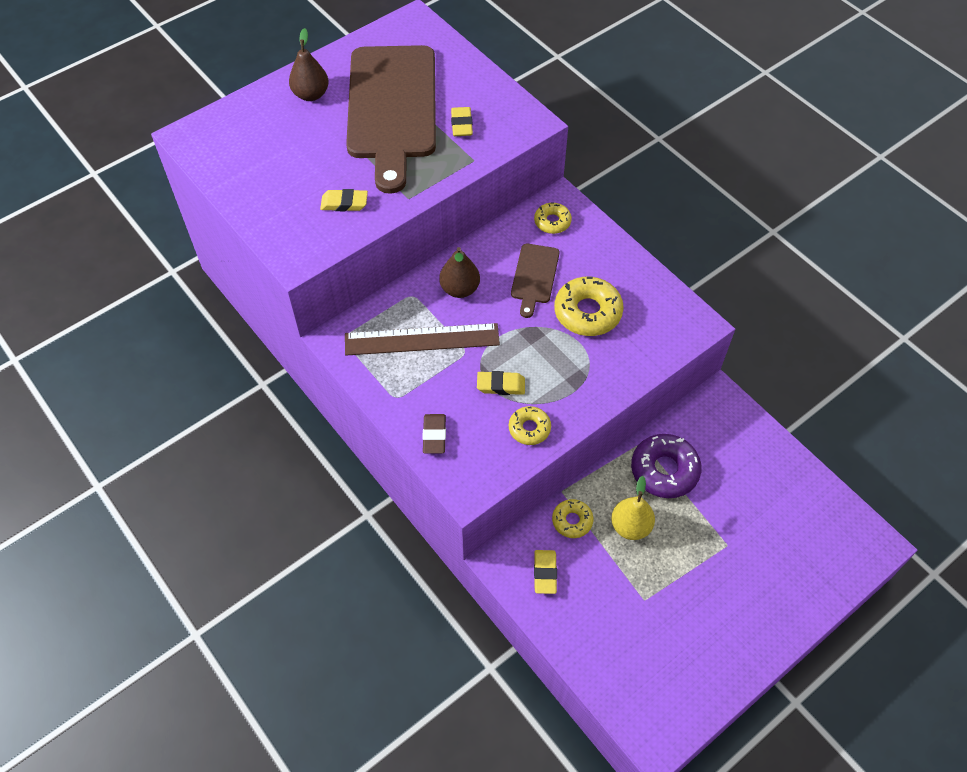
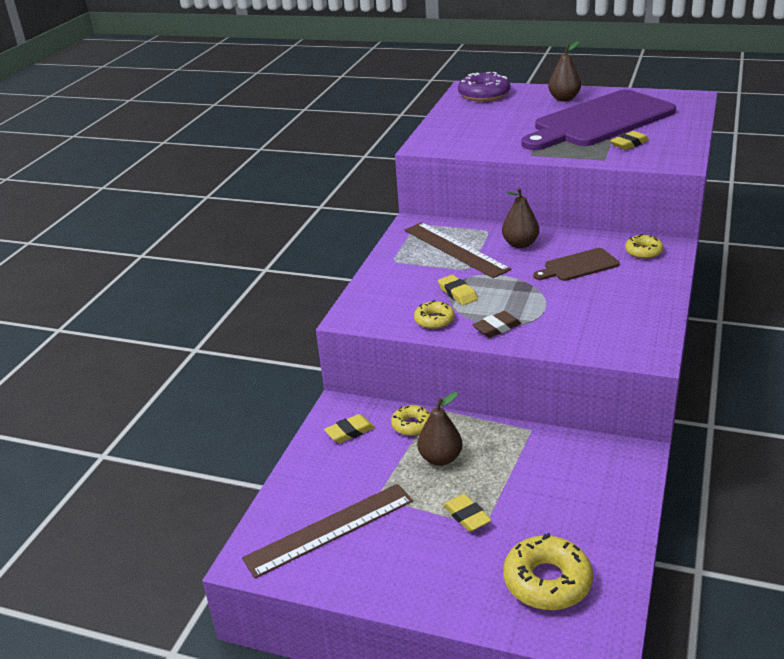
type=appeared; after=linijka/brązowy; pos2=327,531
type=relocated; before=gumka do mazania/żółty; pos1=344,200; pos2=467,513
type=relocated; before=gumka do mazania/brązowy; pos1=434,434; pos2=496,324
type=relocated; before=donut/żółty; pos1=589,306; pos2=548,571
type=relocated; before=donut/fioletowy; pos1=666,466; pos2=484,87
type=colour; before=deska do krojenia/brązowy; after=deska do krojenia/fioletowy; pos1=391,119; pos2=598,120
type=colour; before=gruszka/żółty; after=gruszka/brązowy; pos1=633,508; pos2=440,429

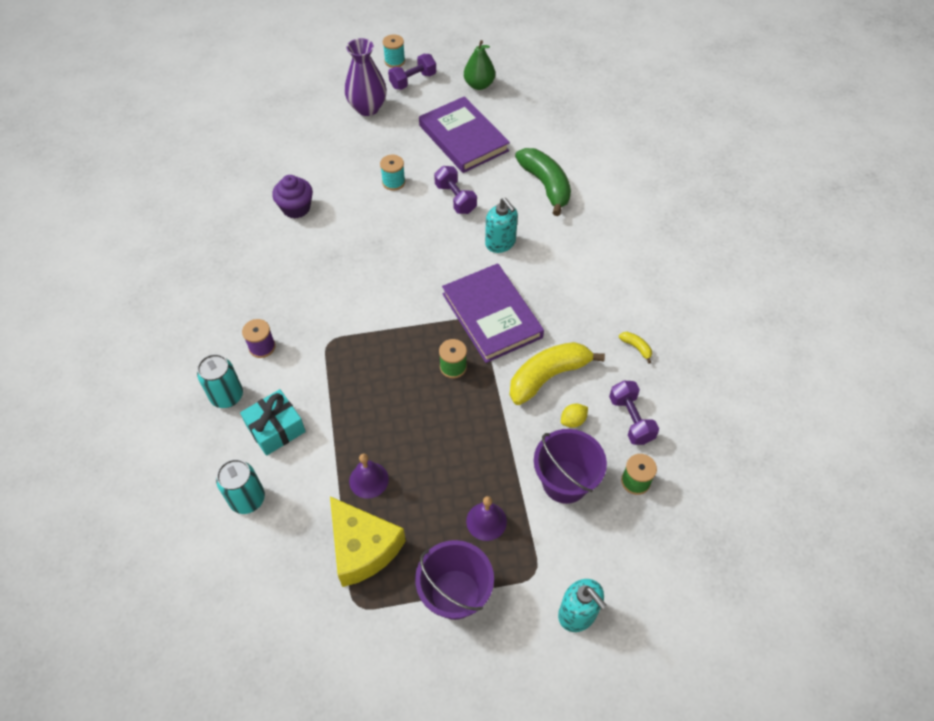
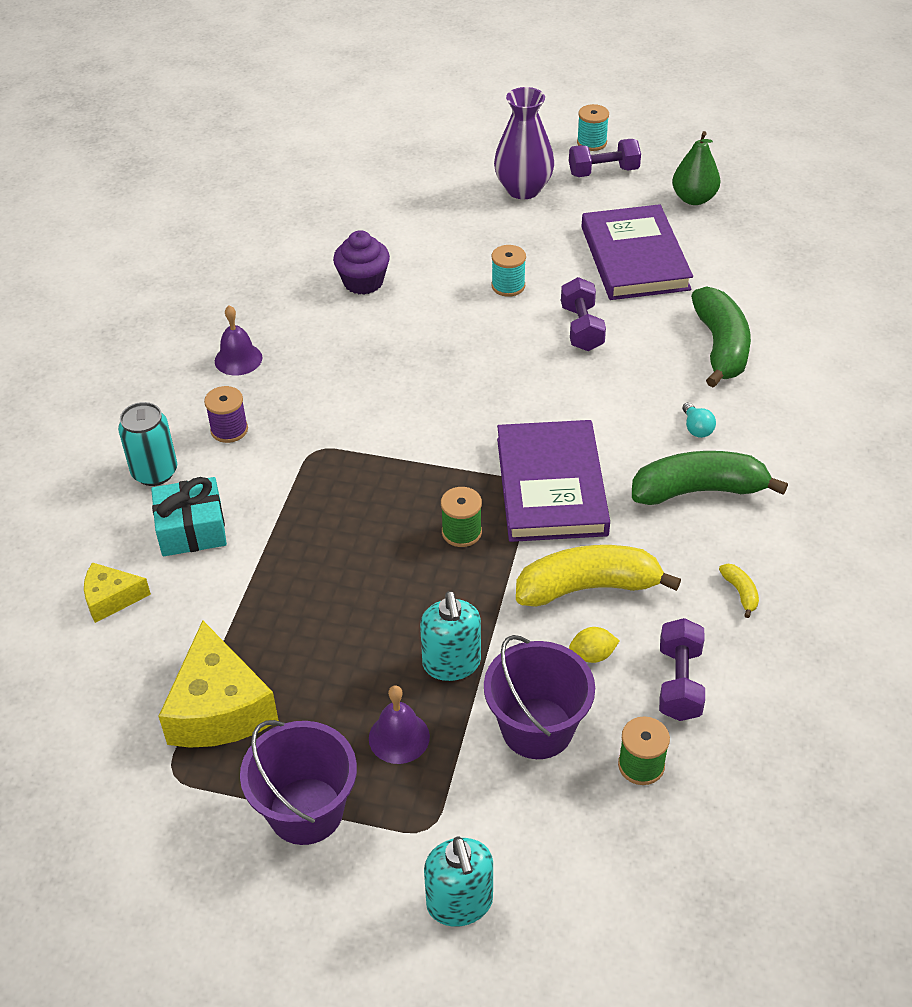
type=appeared; after=banan/zielony; pos2=710,478
type=appeared; after=żarówka/turkusowy; pos2=699,420
type=relocated; before=dzwonek/fioletowy; pos1=369,476; pos2=238,340
type=relocated; before=dozownik mydła/turkusowy; pos1=501,225; pos2=450,636
type=exchanged; before=puszka/turkusowy; after=ser/żółty; pos1=240,486; pos2=117,592

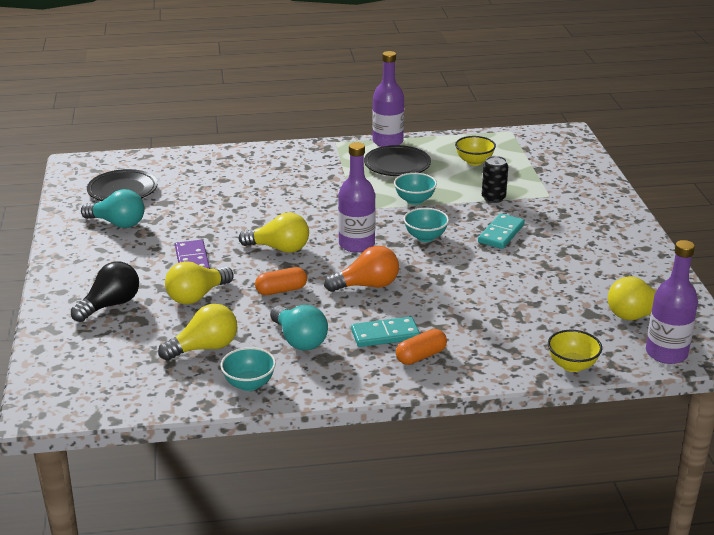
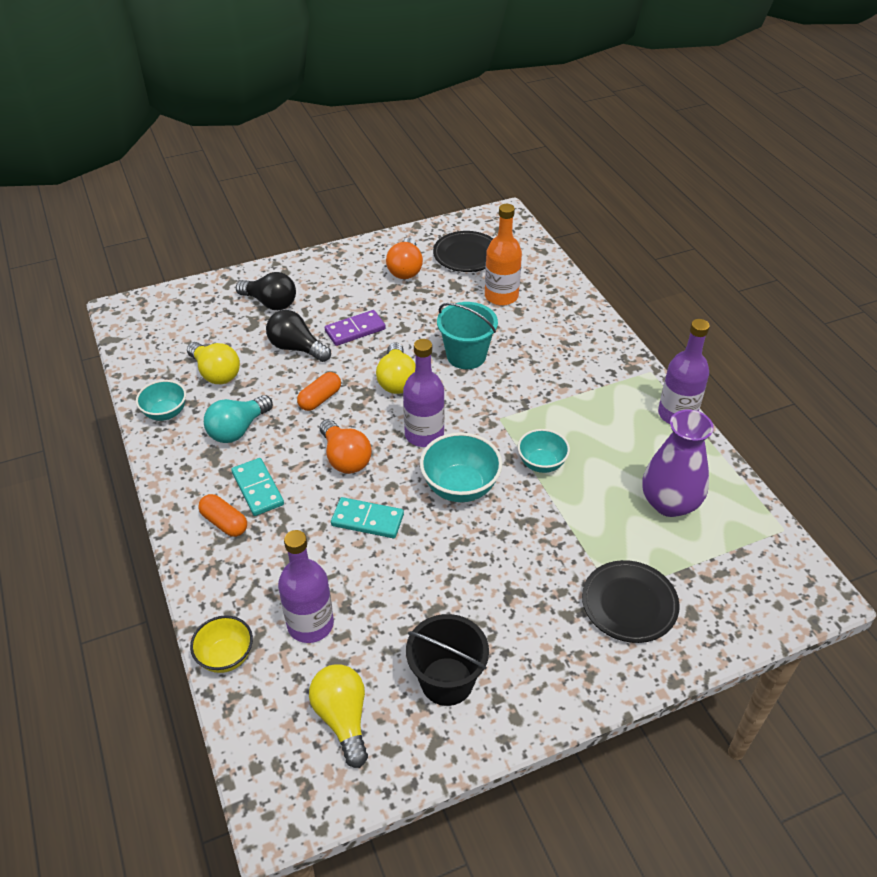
type=missing; before=puszka/czarny; pos1=495,179
type=appeared; after=wiadro/czarny; pos2=447,660
type=appeared; after=wiadro/turkusowy; pos2=467,335
type=appeared; after=butelka/pomarańczowy; pos2=503,255
type=relocated; before=talerz/czarny; pos1=397,160; pos2=631,601
type=relocated; before=kostka domina/turkusowy; pos1=501,231; pos2=367,517
type=relocated; before=butelka/fioletowy; pos1=672,302; pos2=306,586
type=exchanged; before=miska/żółty; after=wazon/fioletowy; pos1=475,151; pos2=678,463
type=colour; before=żarówka/turkusowy; after=żarówka/pomarańczowy; pos1=113,208; pos2=404,258
type=colour; before=żarówka/żółty; after=żarówka/czarny; pos1=199,282; pos2=298,336
type=spun; before=kapsułka/pomarańczowy; pos1=281,281; pos2=319,391; turn=75
type=size; before=miska/turkusowy; pos1=426,225; pos2=461,467; scale=1.53

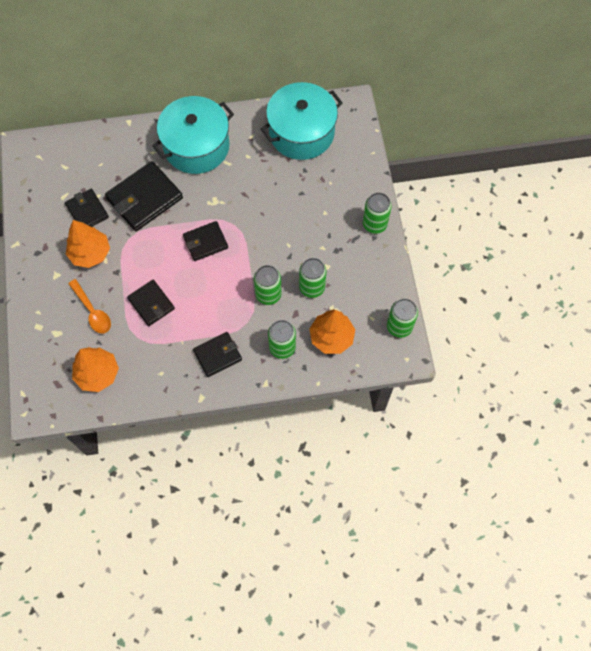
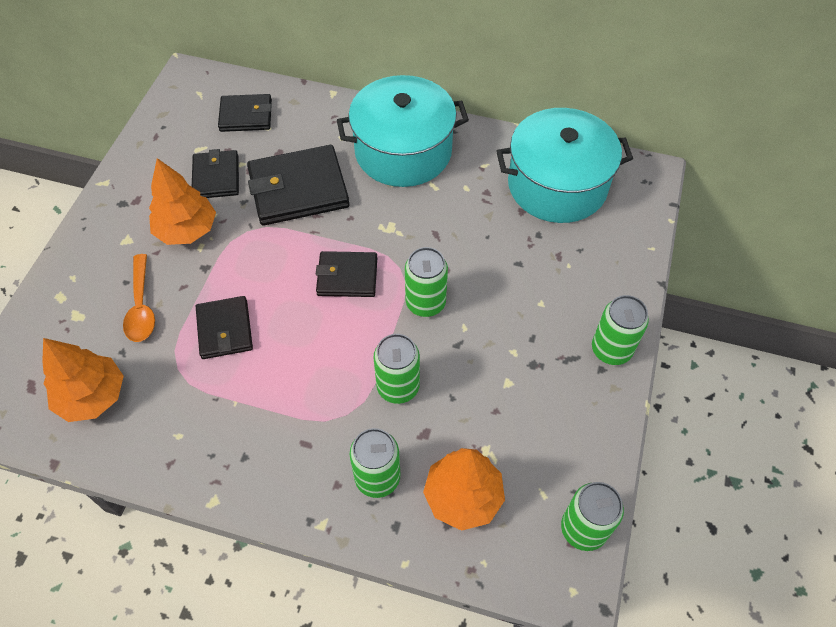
type=relocated; before=portfel/czarny; pos1=217,354; pos2=245,113
type=relocated; before=puszka/zielony; pos1=312,278; pos2=426,282

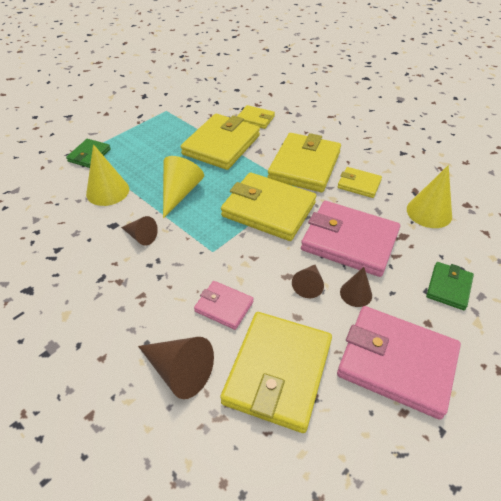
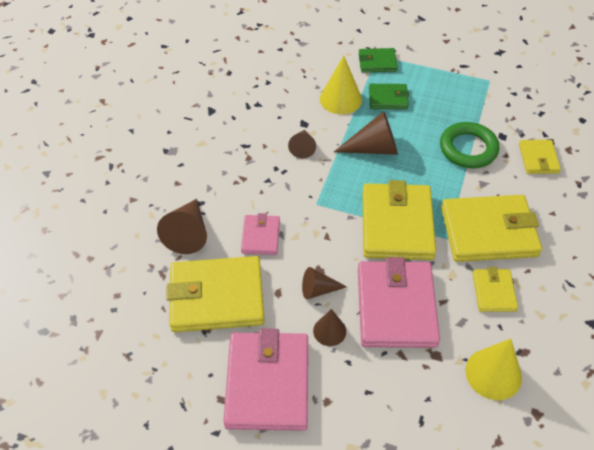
type=relocated; before=portfel/zielony; pos1=450,286; pos2=389,96
type=exchanged; before=portfel/żółty; after=pierścień/zielony; pos1=220,142; pos2=469,145
type=colour; before=stożek/żółty; after=stożek/brązowy; pos1=183,187; pos2=366,133

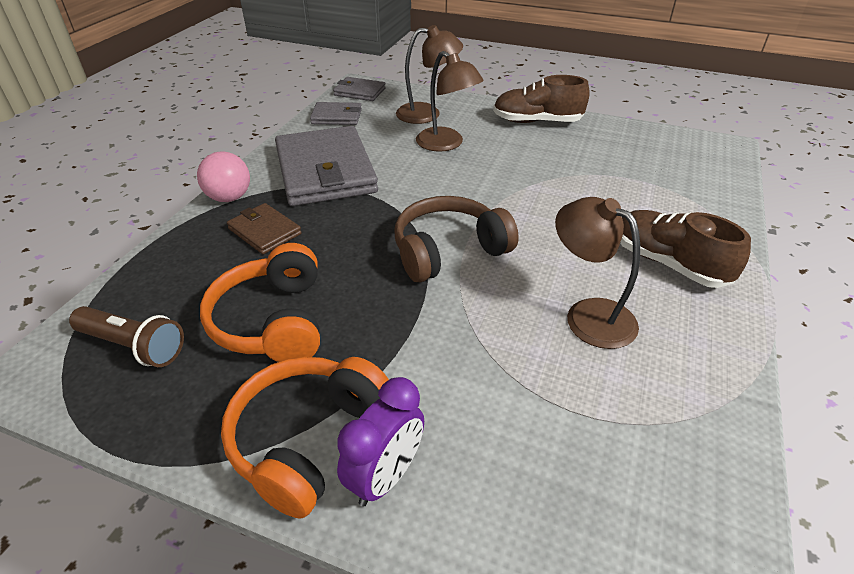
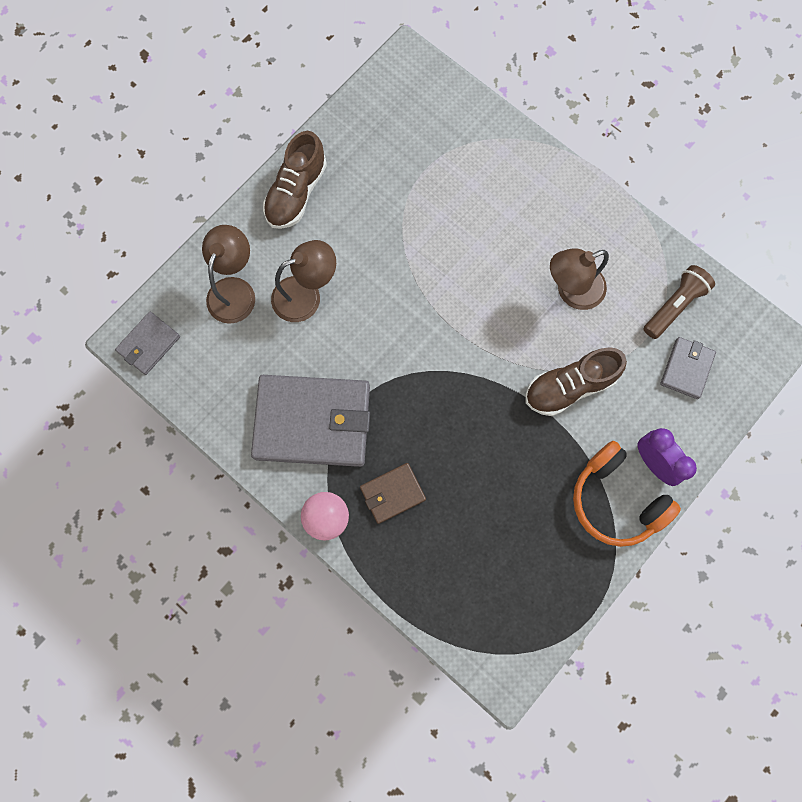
type=missing; before=słuchawki/pomarańczowy; pos1=260,302
type=missing; before=słuchawki/brązowy; pos1=456,239
type=relocated; before=latarka/brązowy; pos1=126,336; pos2=679,302
type=relocated; before=portfel/szary; pos1=336,113; pos2=688,368
type=relocated; before=but/brązowy; pos1=685,249; pos2=576,381

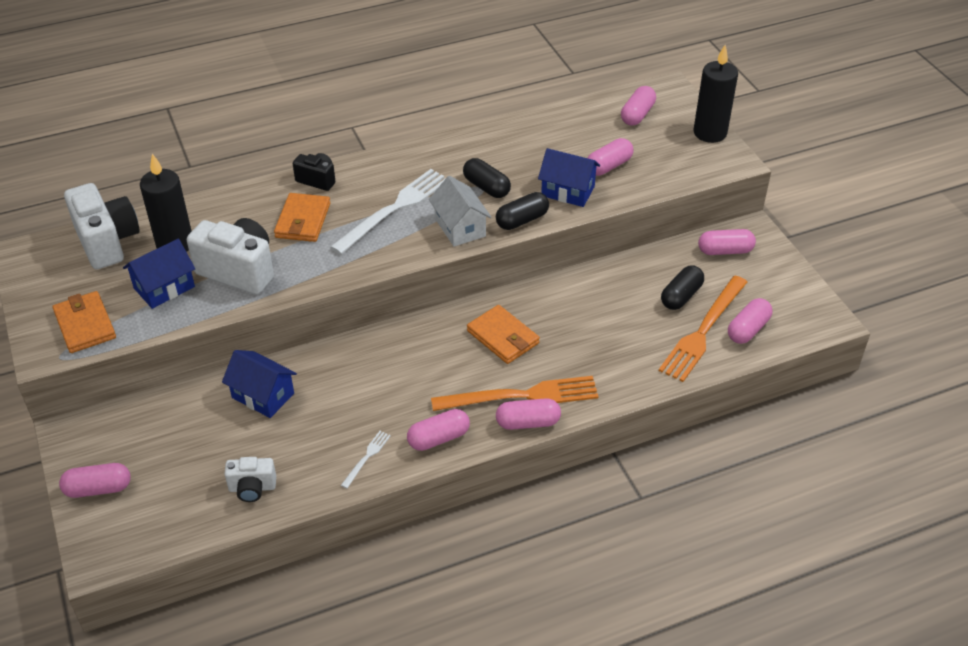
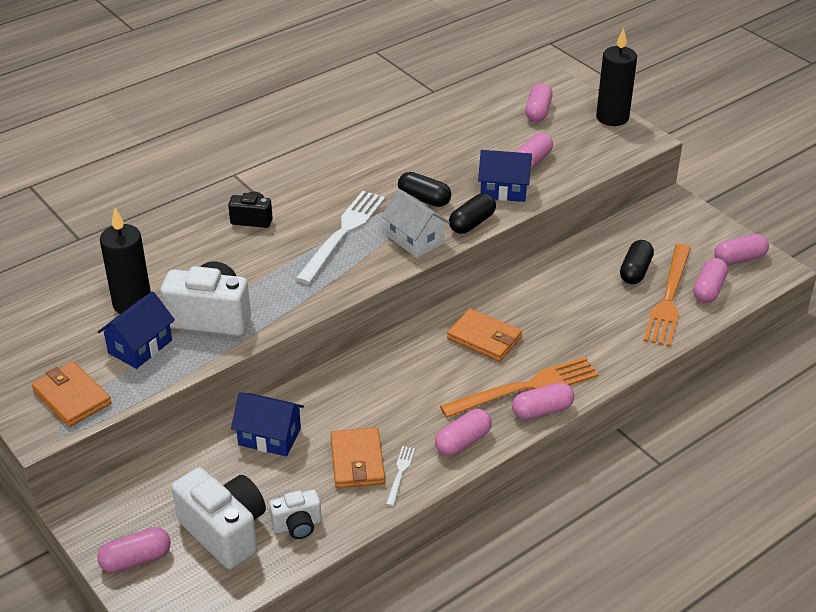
type=relocated; before=aparat fotograficzny/biały; pos1=102,226; pos2=219,518
type=relocated; before=portfel/pomarańczowy; pos1=302,217; pos2=357,458
type=relocated; before=kapsułka/różowy; pos1=727,242; pos2=741,249

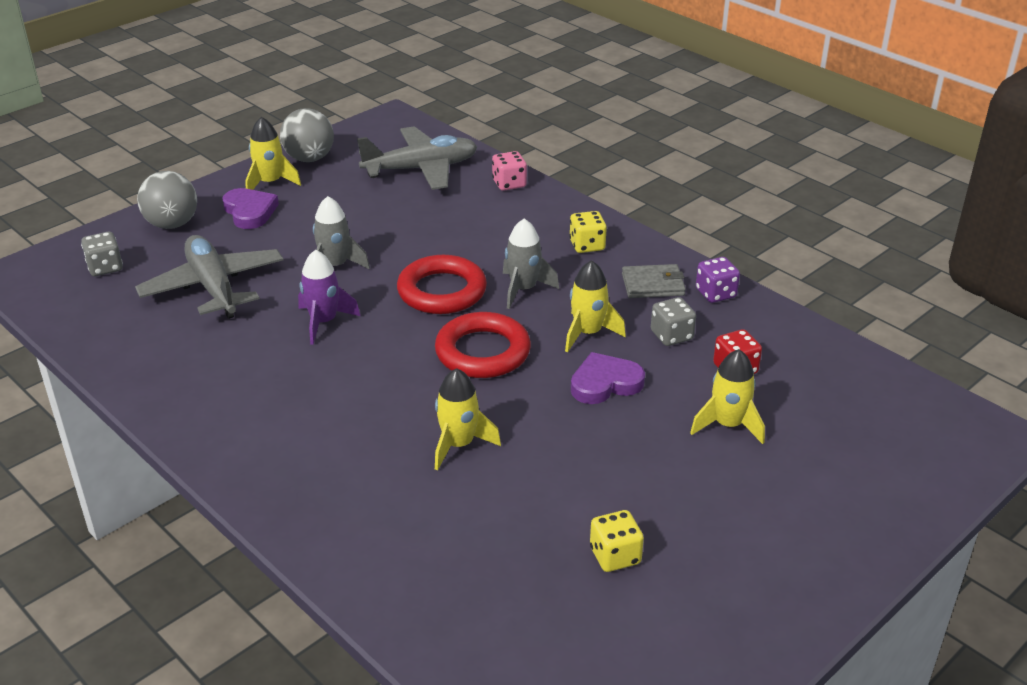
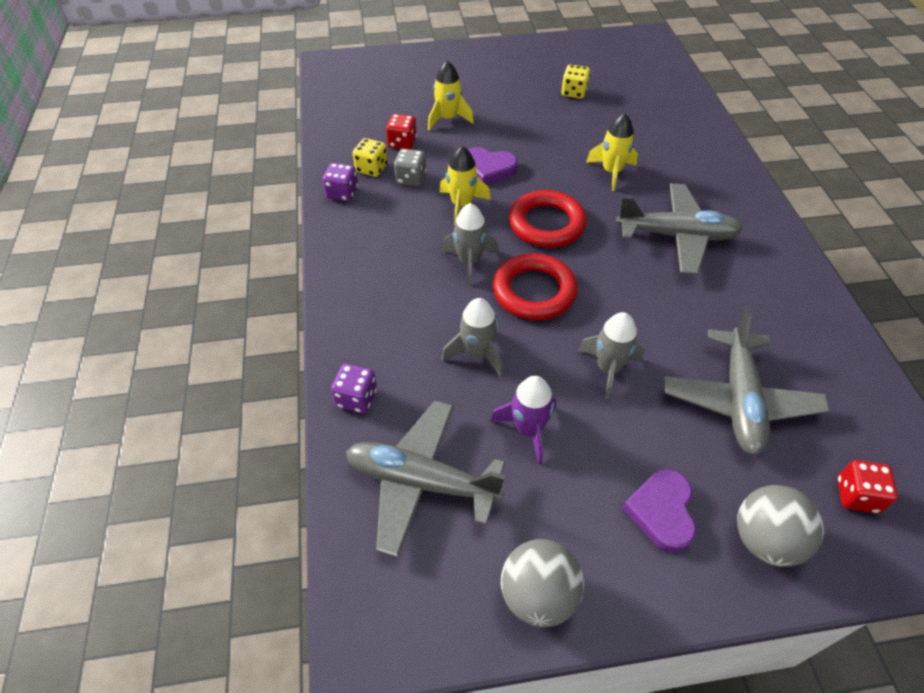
type=missing; before=rakieta/żółty; pos1=273,153
type=missing; before=portfel/szary; pos1=654,281
type=appeared; after=rakieta/szary; pos2=472,338
type=appeared; after=samolot/szary; pos2=679,229
type=relocated; before=rakieta/fioletowy; pos1=329,297; pos2=523,420
type=relocated; before=kostka do gry/żółty; pos1=588,232; pos2=370,157
type=colour; before=kostka do gry/szary; after=kostka do gry/czerwony; pos1=102,254; pos2=867,486
type=colour; before=kostka do gry/różowy; after=kostka do gry/fioletowy; pos1=509,171; pos2=354,388

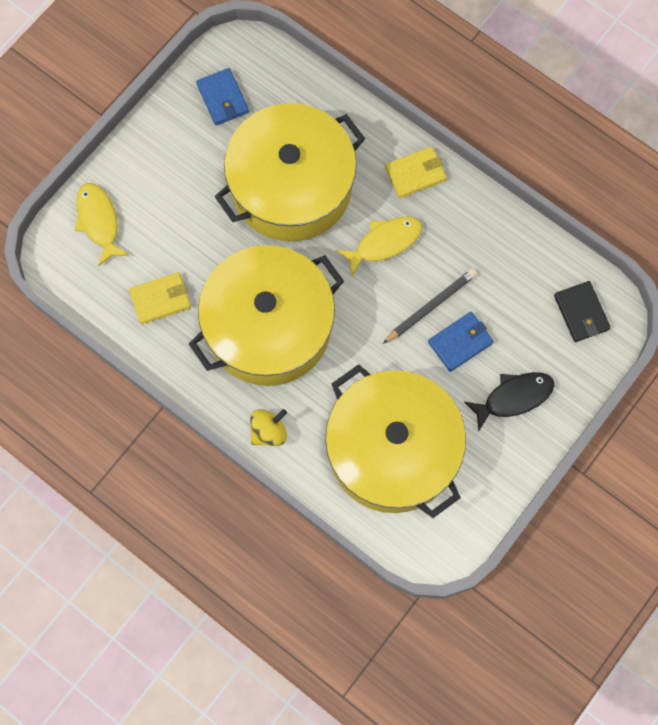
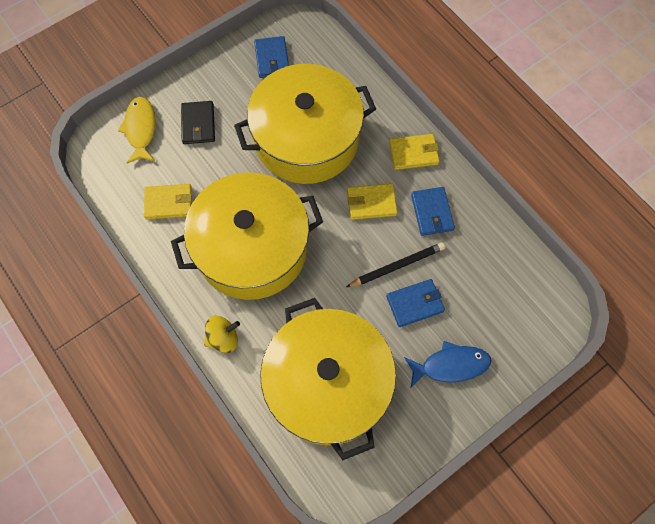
type=appeared; after=portfel/niebieski; pos2=433,211
type=relocated; before=portfel/czarny; pos1=582,311; pos2=198,122
type=exchanged; before=ryba/żółty; after=portfel/żółty; pos1=379,247; pos2=372,201
type=colour; before=ryba/czarny; after=ryba/niebieski; pos1=509,401; pos2=447,364

